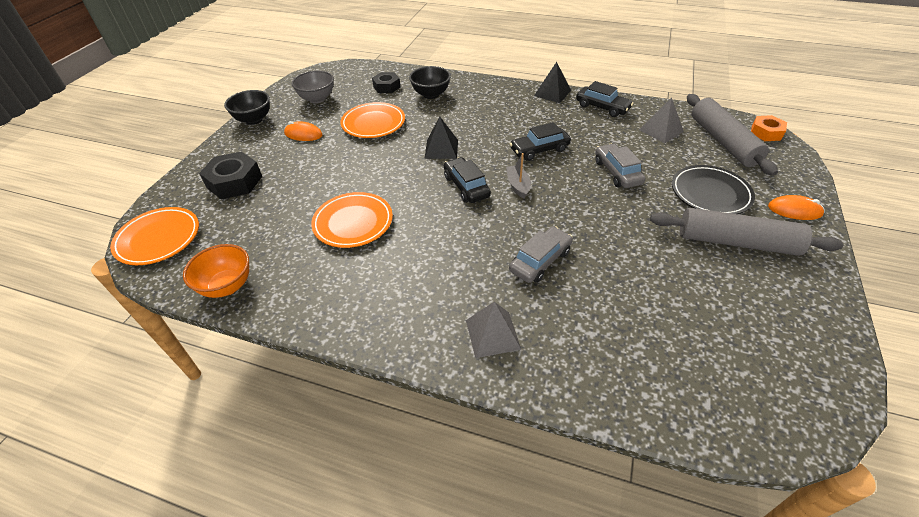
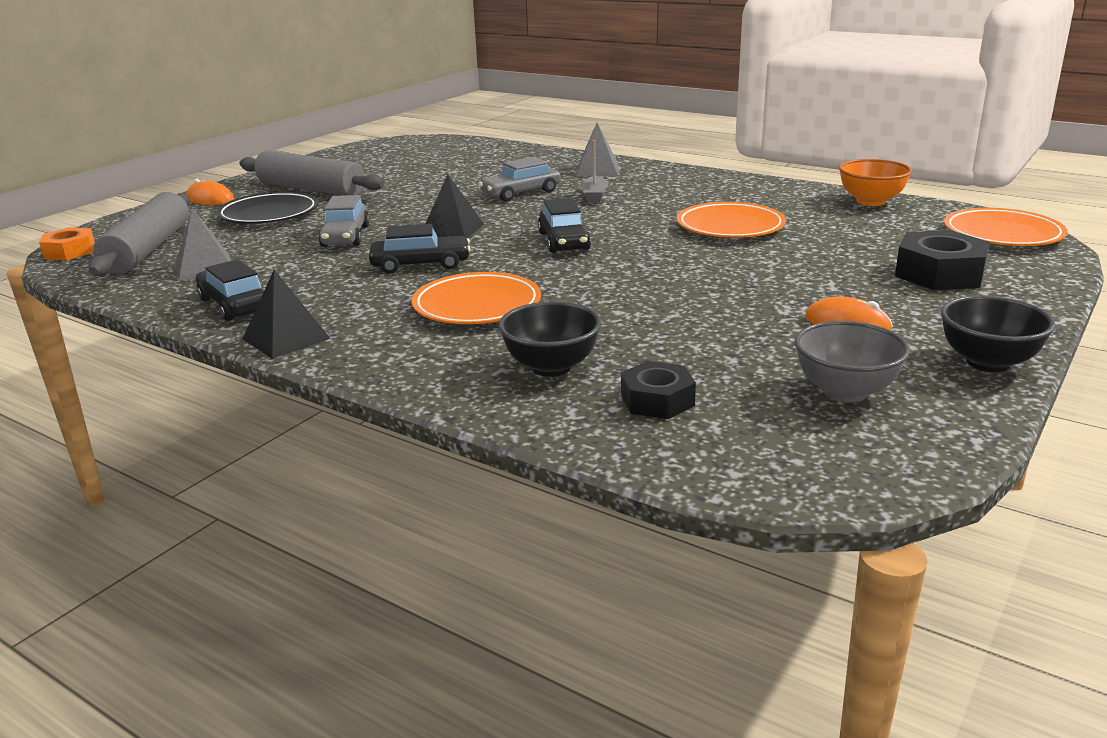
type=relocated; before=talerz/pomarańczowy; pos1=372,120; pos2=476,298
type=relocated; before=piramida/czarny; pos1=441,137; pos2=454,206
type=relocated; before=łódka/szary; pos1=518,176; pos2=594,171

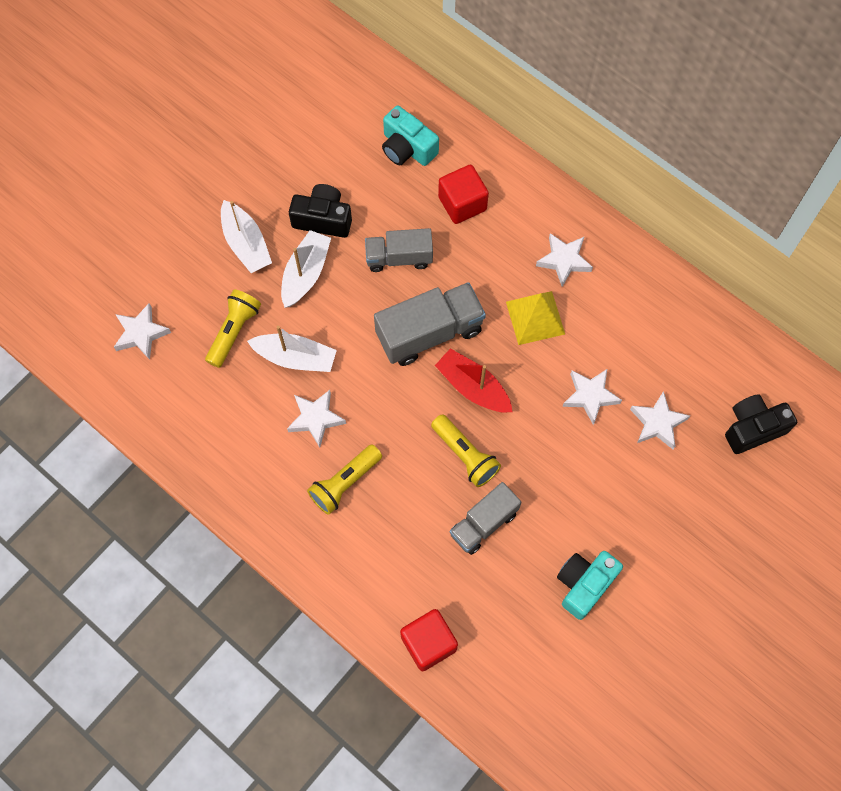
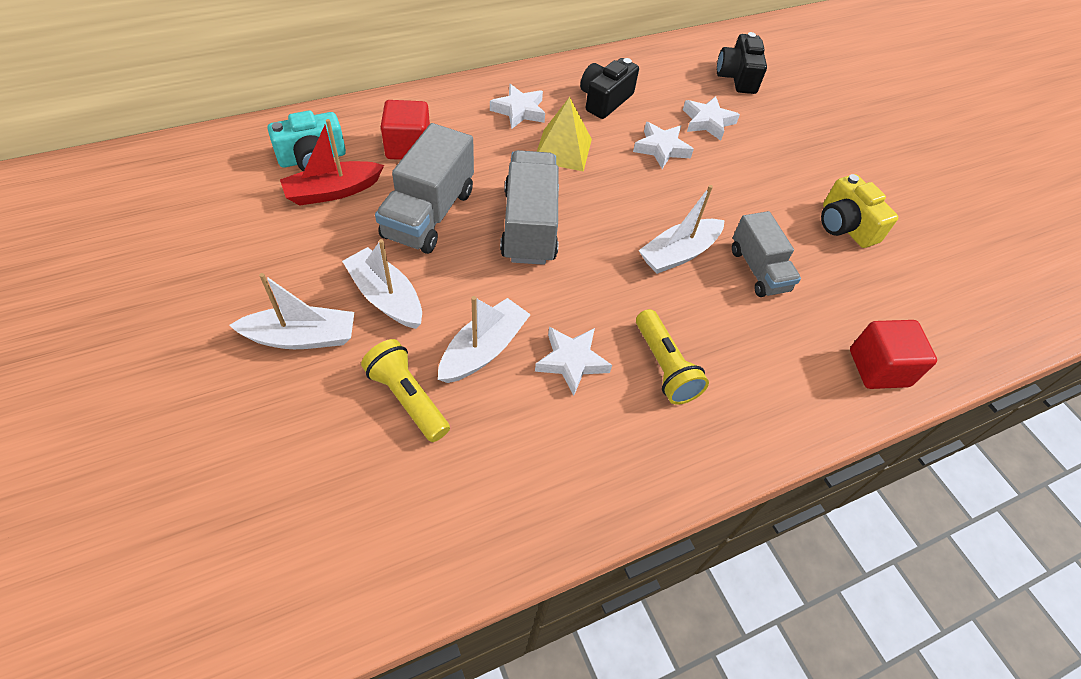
type=missing; before=gwiazda/biały; pos1=142,331
type=relocated; before=aparat fotograficzny/czarny; pos1=320,211; pos2=609,88
type=relocated; before=łódka/czerwony; pos1=473,380; pos2=332,162
type=exchanged; before=latarka/żółty; after=łódka/biały; pos1=466,450; pos2=681,229
type=colour; before=aparat fotograficzny/turkusowy; after=aparat fotograficzny/żółty; pos1=590,585; pos2=860,211
type=size; before=ciężarówka/szary; pos1=399,250; pos2=424,188; scale=1.53

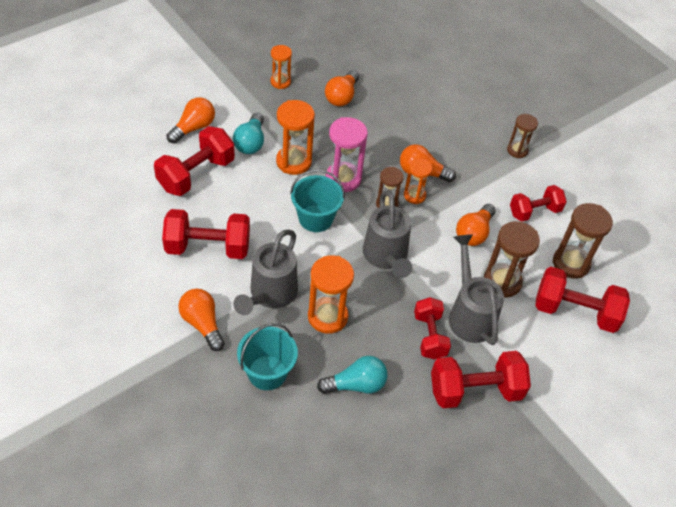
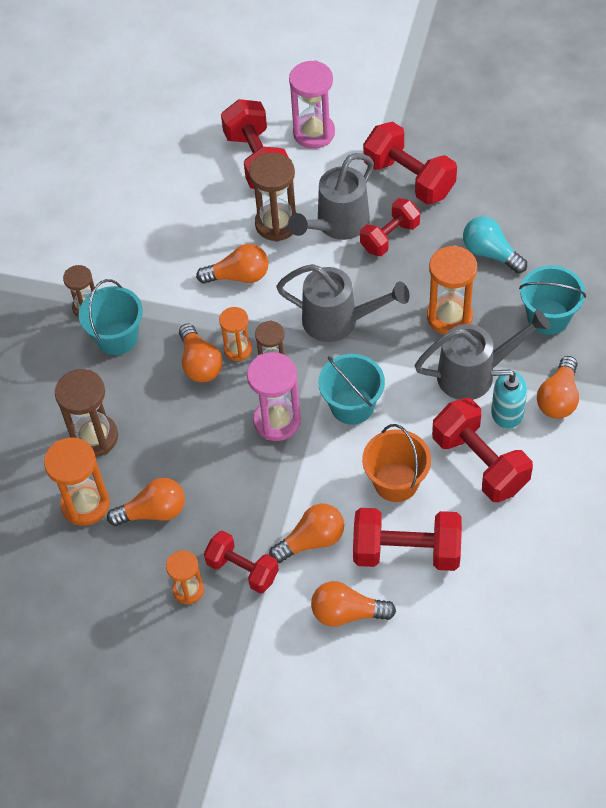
type=appeared; after=wiadro/turkusowy; pos2=111,317
type=appeared; after=klepsydra/różowy; pos2=312,104
type=appeared; after=wiadro/pomarańczowy; pos2=396,463
type=appeared; after=dozownik mydła/turkusowy; pos2=509,399
type=relocated; before=klepsydra/pomarańczowy; pos1=295,137; pos2=77,482
type=relocated; before=hantel/czerwony; pos1=538,203; pos2=241,562
type=relocated; before=klepsydra/brązowy; pos1=583,241; pos2=86,413
type=colour; before=żarówka/turkusowy; after=żarówka/pomarańczowy; pos1=248,133; pos2=306,533
type=spun; before=konewka/szary; pos1=387,234; pos2=343,303; turn=60

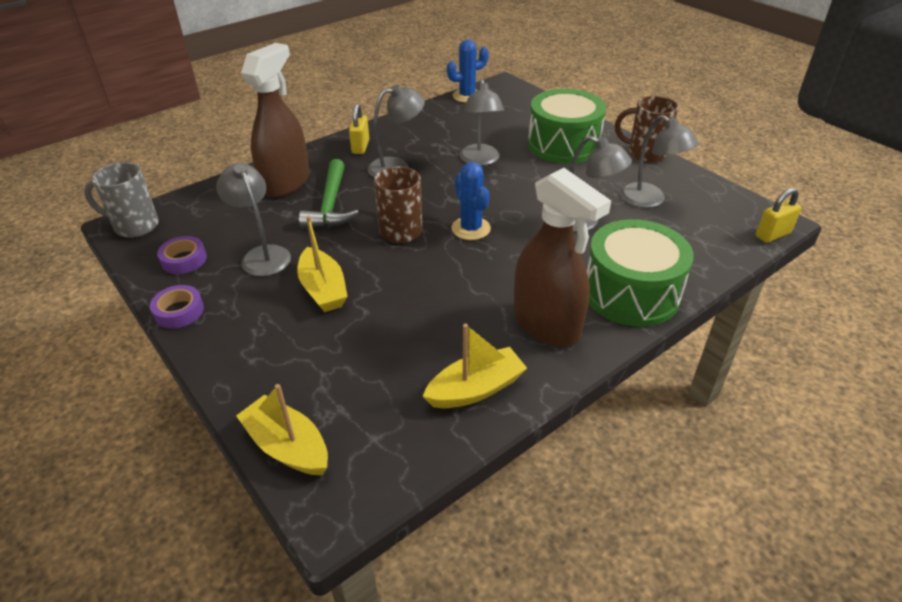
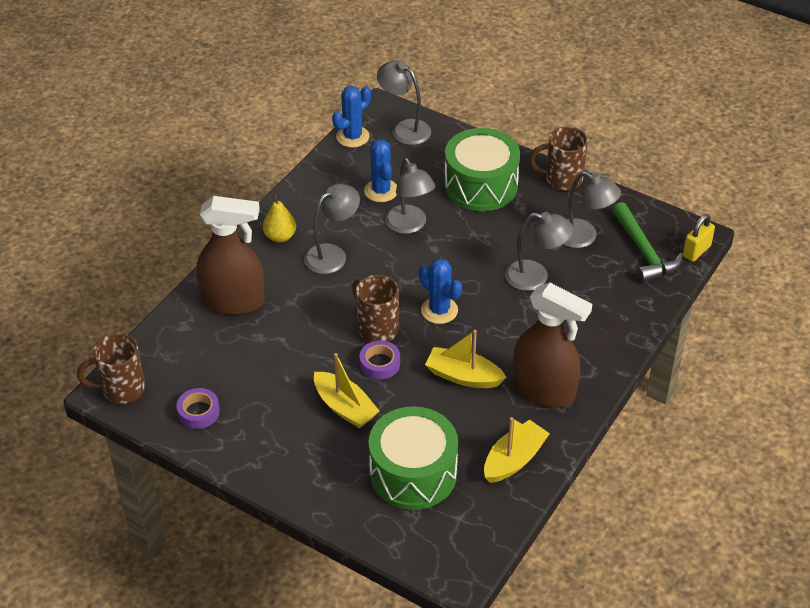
type=appeared; after=kaktus/niebieski; pos2=380,170
type=relocated; before=taśma klejąca/fioletowy; pos1=177,306; pos2=379,359
type=relocated; before=lampka/szary; pos1=253,219; pos2=404,102
type=relocated; before=łódka/żółty; pos1=282,429; pos2=466,359
type=relocated; before=młotek/zielony; pos1=329,193; pos2=647,242
type=relocated; before=bęben/zielony; pos1=640,273; pos2=413,458
type=exchanged; before=kłódka/żółty; after=gruszka/żółty; pos1=359,128; pos2=279,218
type=colour; before=kubek/szary; after=kubek/brązowy; pos1=121,200; pos2=111,368
type=spun; before=spryskiwacz/brązowy; pos1=275,120; pos2=231,255; turn=90

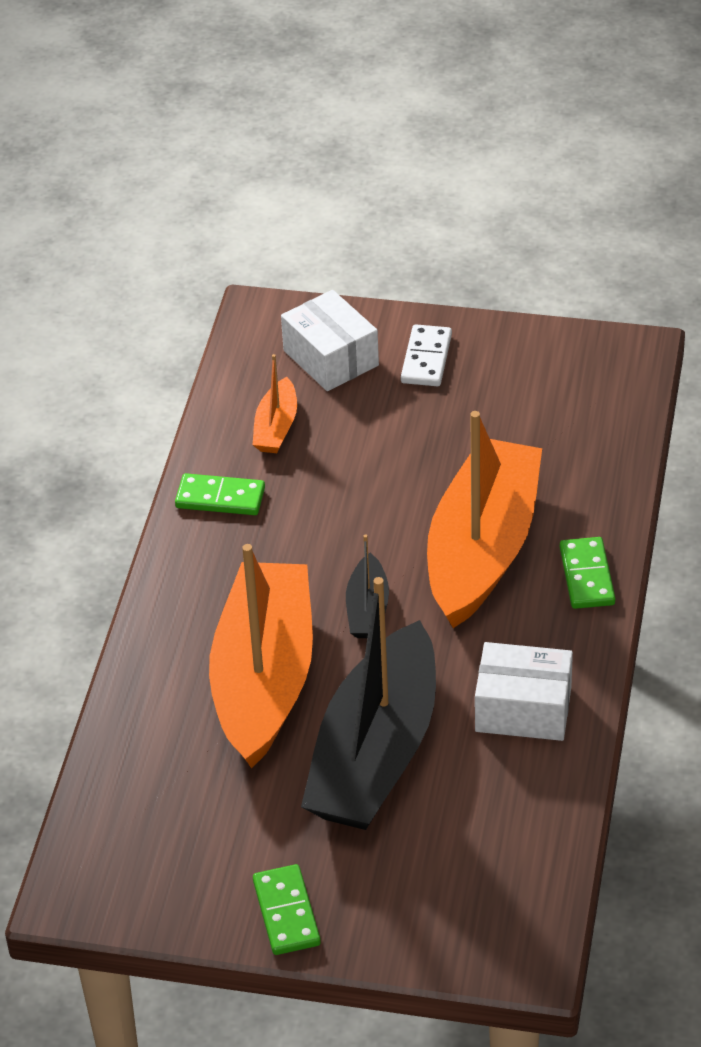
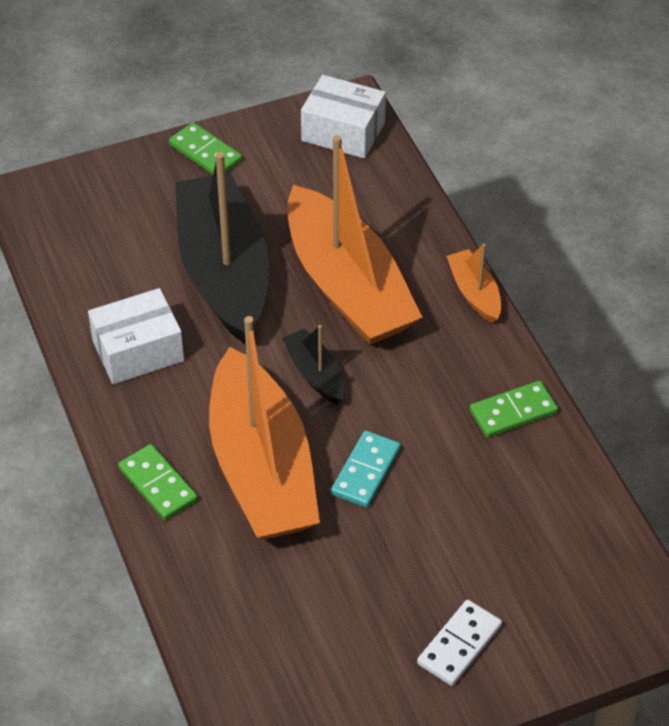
type=appeared; after=kostka domina/turkusowy; pos2=366,469
type=relocated; before=łódka/pomarańczowy; pos1=274,403; pos2=473,283
type=relocated; before=pudełko/biały; pos1=330,340; pos2=343,117
type=spun; before=kostka domina/biały; pos1=426,355; pos2=459,643; turn=60

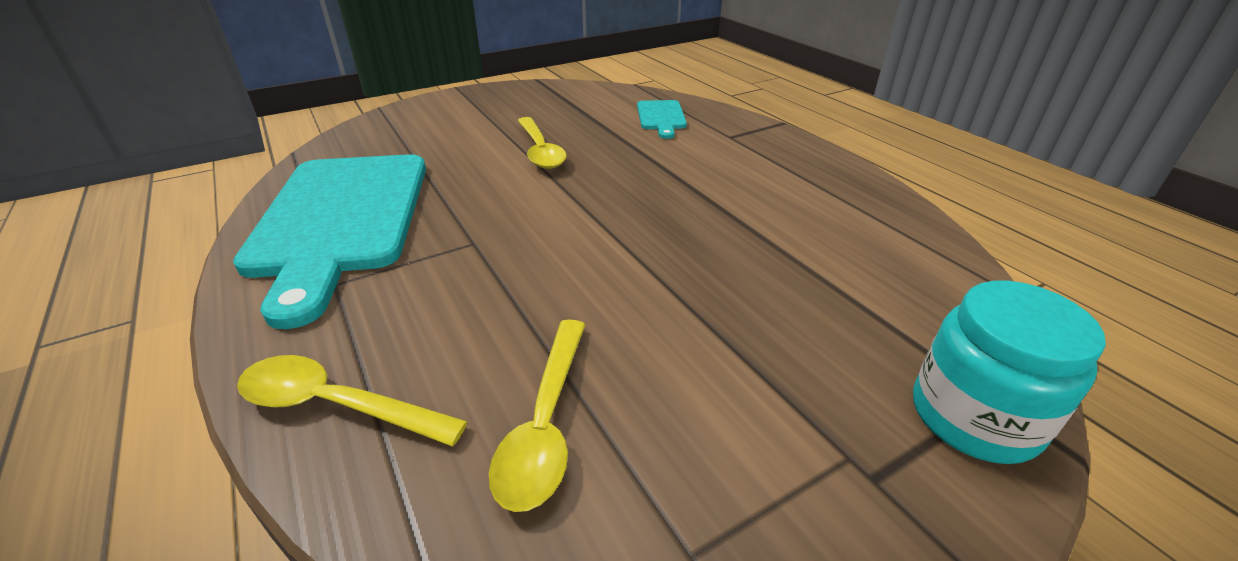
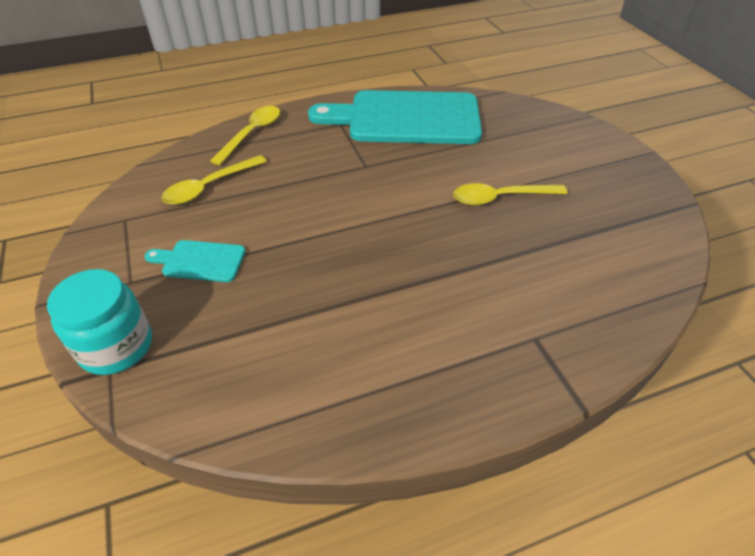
type=relocated; before=deska do krojenia/turkusowy; pos1=662,119; pos2=194,261
type=spun; before=łyżka/żółty; pos1=537,416; pos2=214,180; turn=-60

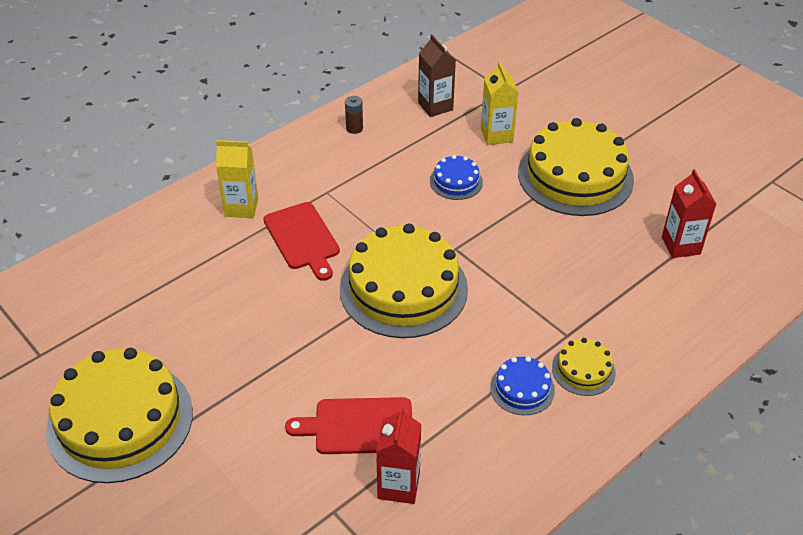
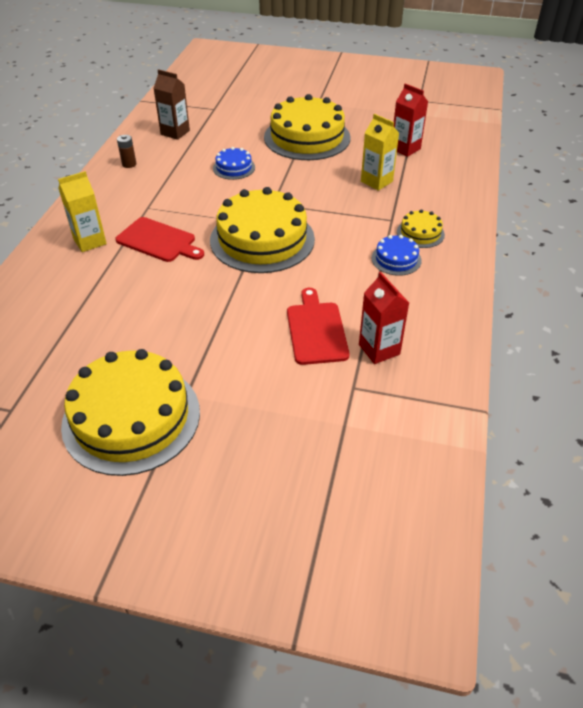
type=relocated; before=karton mleka/żółty; pos1=500,103; pos2=380,152
type=spun; before=deska do krojenia/czerwony; pos1=348,425; pos2=318,326; turn=120

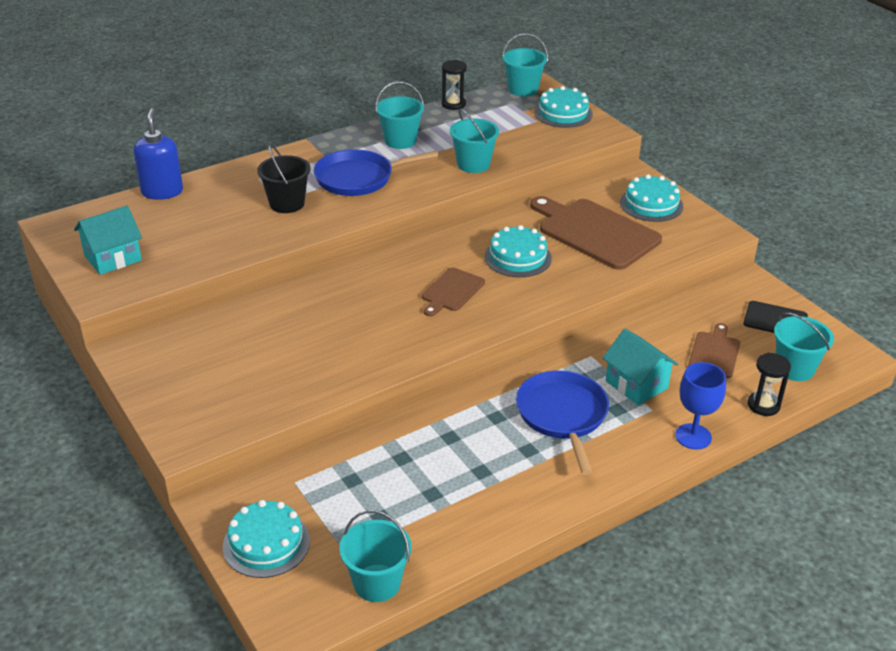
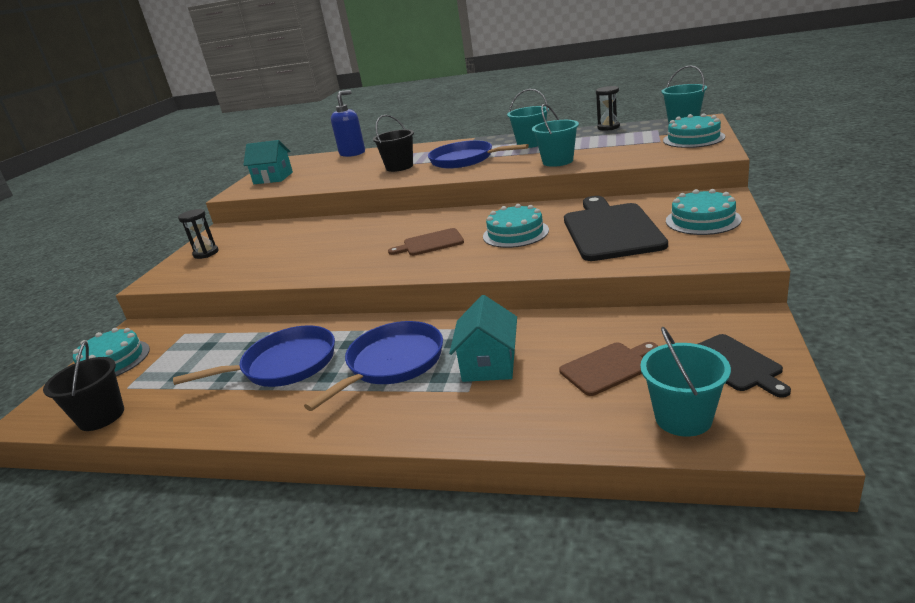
type=missing; before=kielich/niebieski; pos1=700,406
type=appeared; after=patelnia/niebieski; pos2=254,356
type=relocated; before=klepsydra/czarny; pos1=769,384; pos2=198,234
type=colour; before=wiadro/turkusowy; after=wiadro/czarny; pos1=375,556; pos2=83,386
type=colour; before=deska do krojenia/brązowy; after=deska do krojenia/czarny; pos1=596,233; pos2=616,228

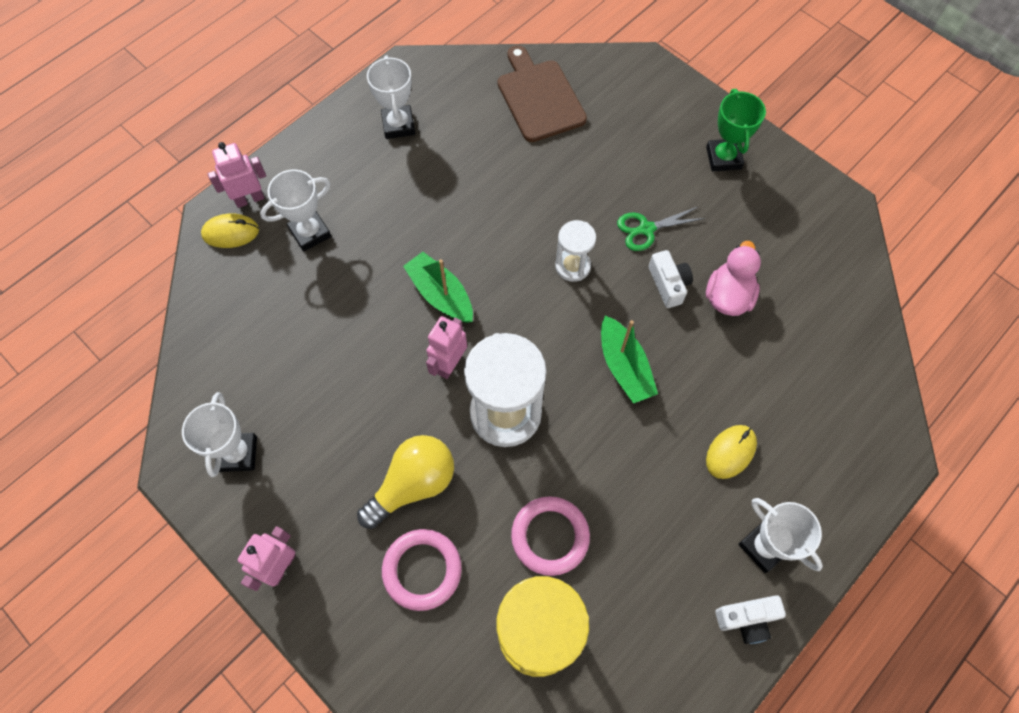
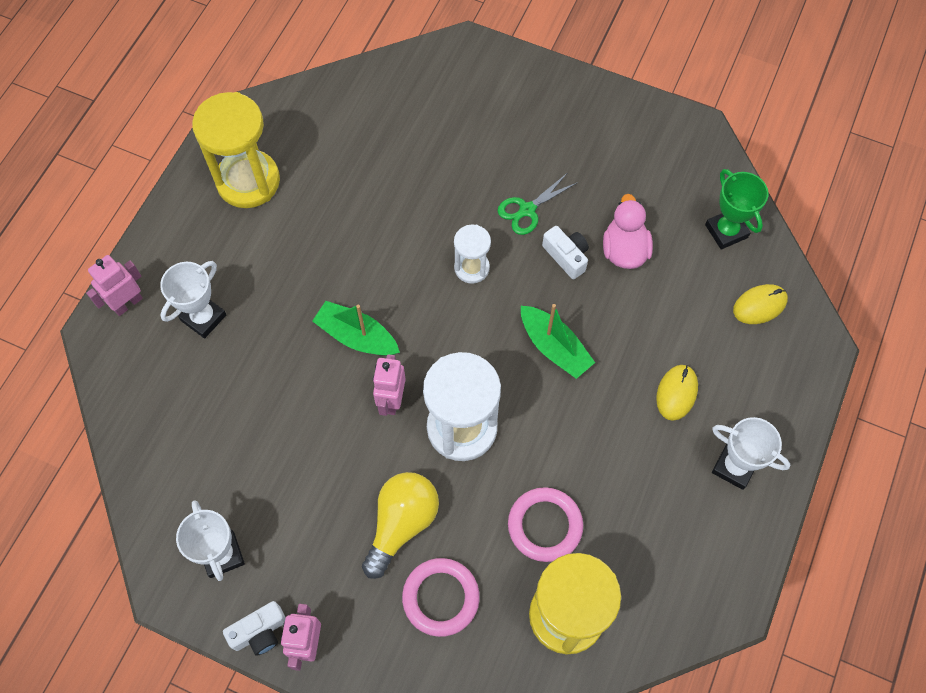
type=missing; before=deska do krojenia/brązowy; pos1=542,93
type=relocated; before=myszka/żółty; pos1=230,230; pos2=760,304
type=relocated; before=puchar/zielony; pos1=736,130; pos2=737,209
type=relocated; before=aparat fotograficzny/biały; pos1=750,619; pos2=254,628
type=exchanged; before=puchar/biały; after=klepsydra/żółty; pos1=391,97; pos2=236,150

